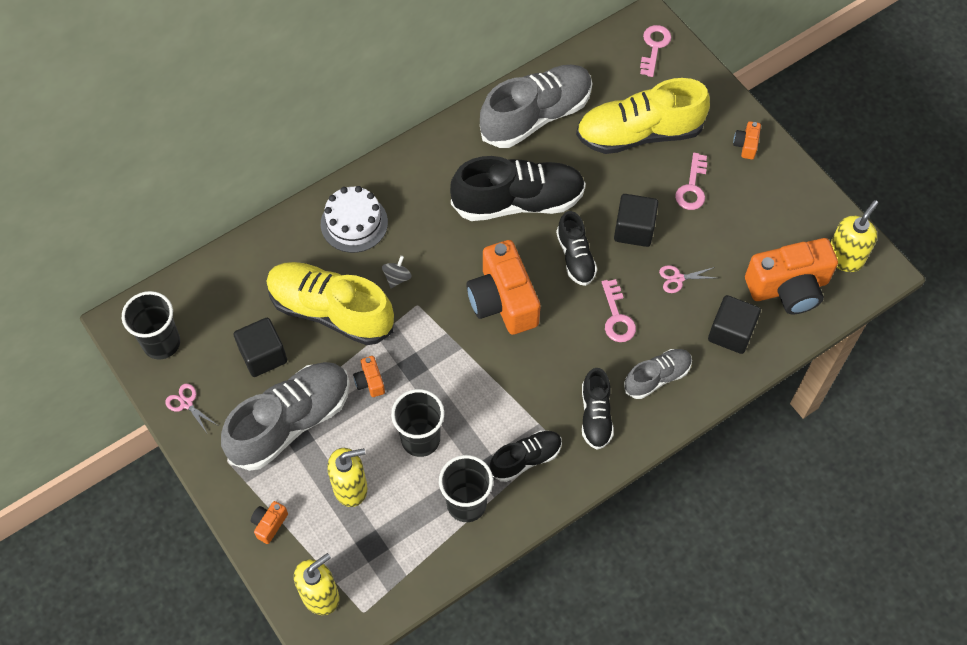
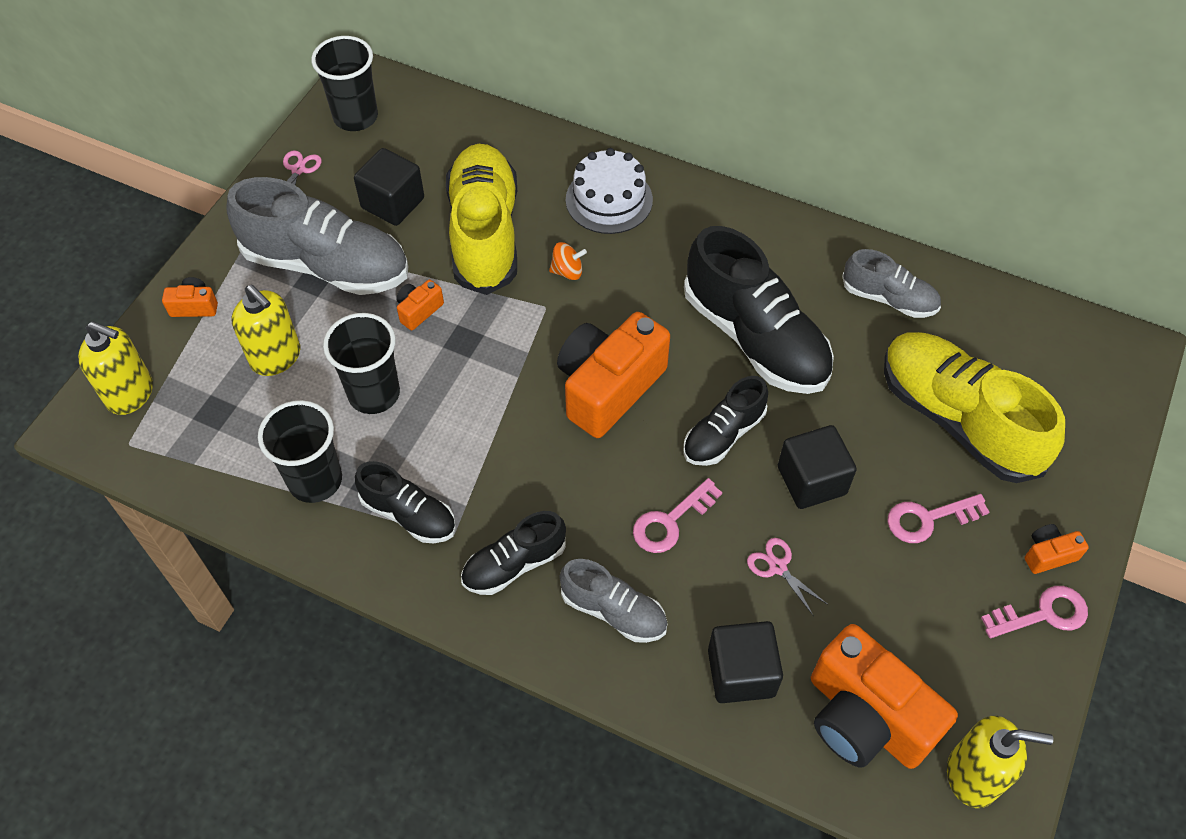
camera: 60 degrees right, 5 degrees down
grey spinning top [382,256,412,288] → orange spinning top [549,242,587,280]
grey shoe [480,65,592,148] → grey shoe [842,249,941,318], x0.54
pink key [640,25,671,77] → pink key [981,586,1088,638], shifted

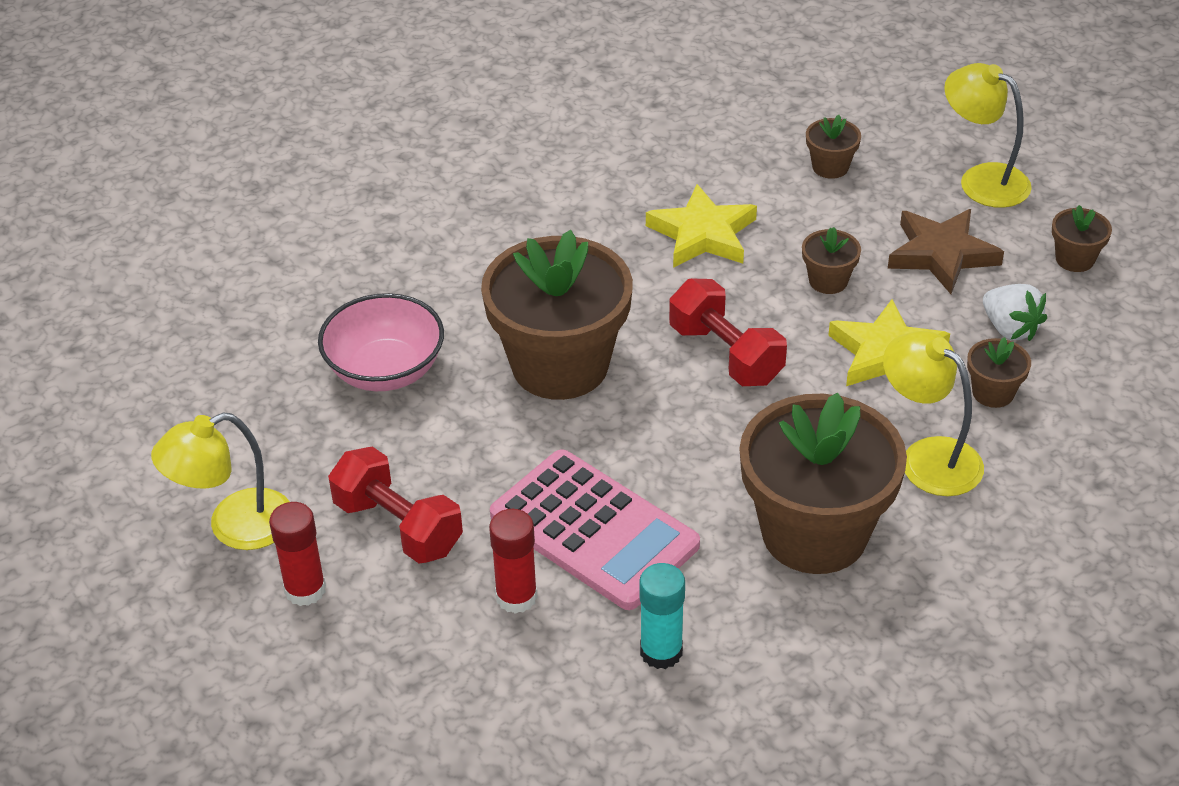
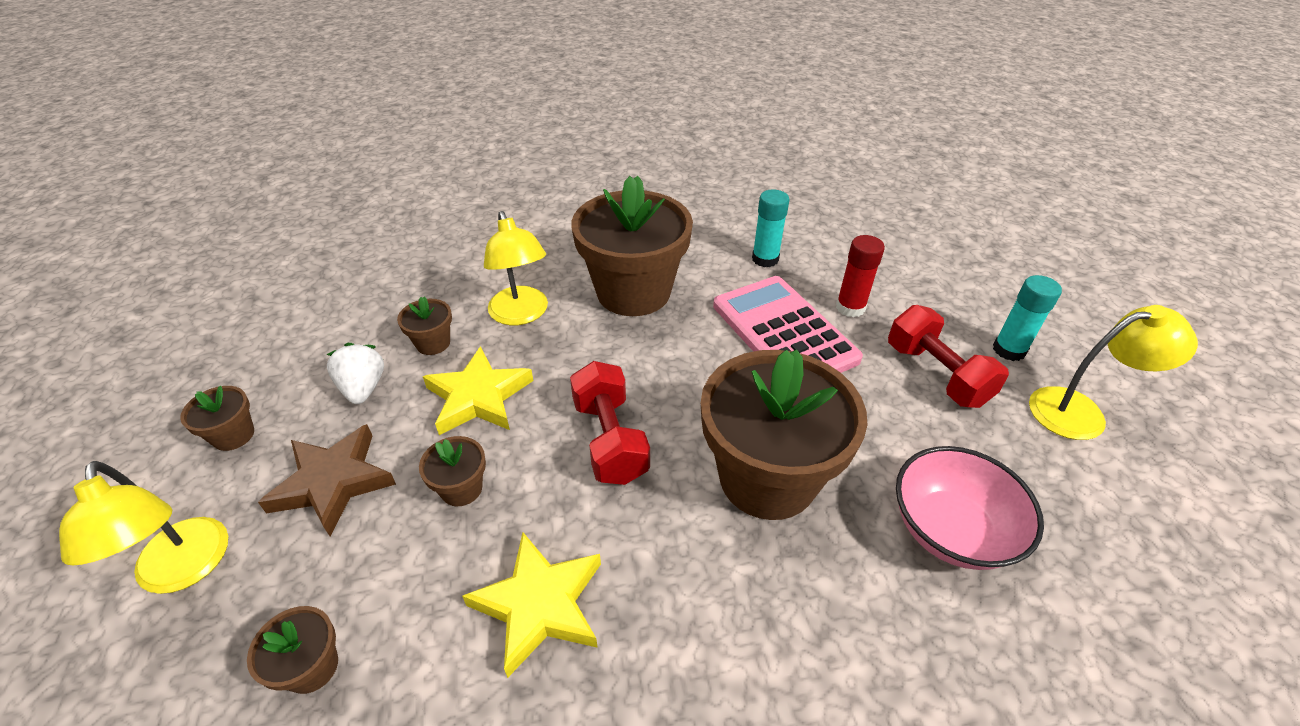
camera: 160 degrees left, 0 degrees up
red glue stick [269,502,326,606] → turquoise glue stick [993,275,1062,361]

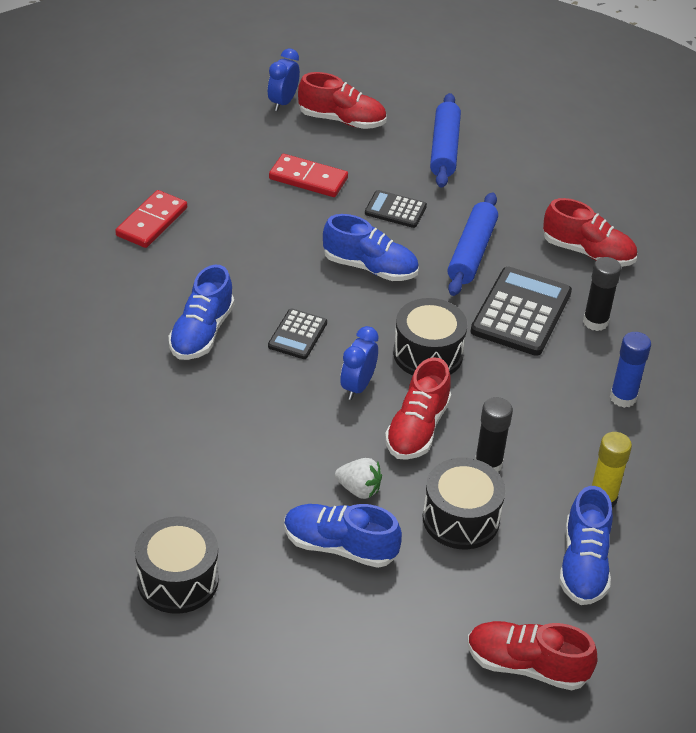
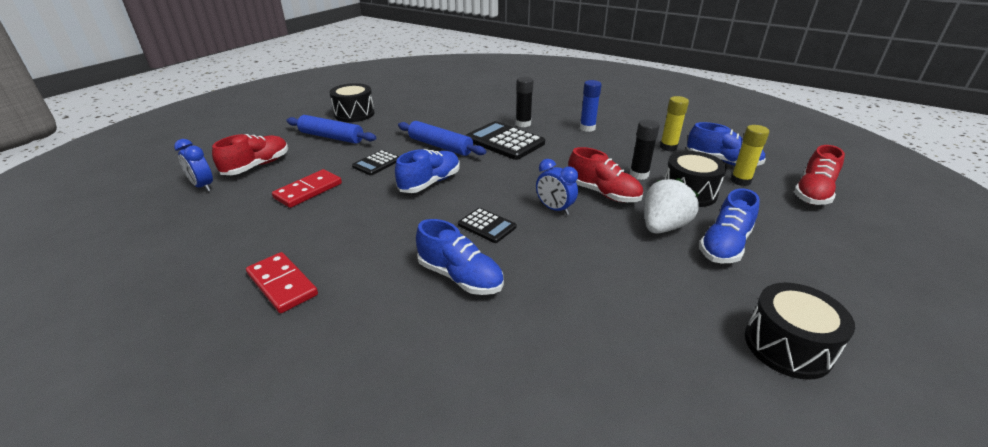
camera: 70 degrees left, 10 degrees down
white strawberry [335,458,382,499] → white strawberry [644,178,699,234], x1.63
black drum [393,298,467,375] → black drum [329,83,375,122], shifted
red shoe [543,198,637,267] → -
- → yellow glue stick [730,125,769,186]

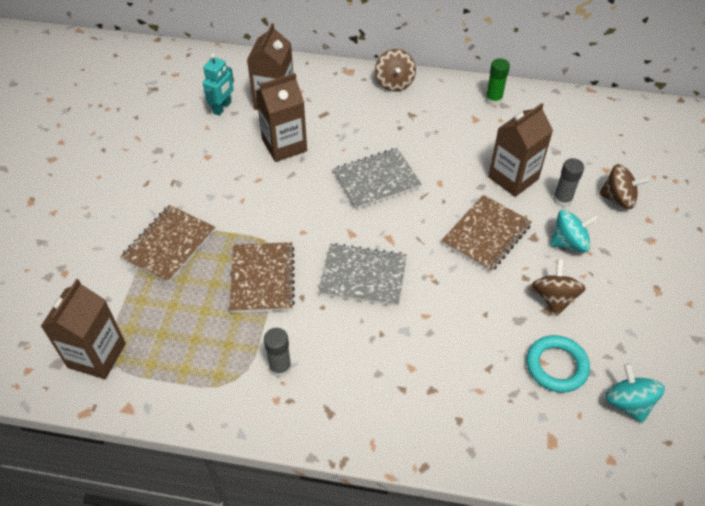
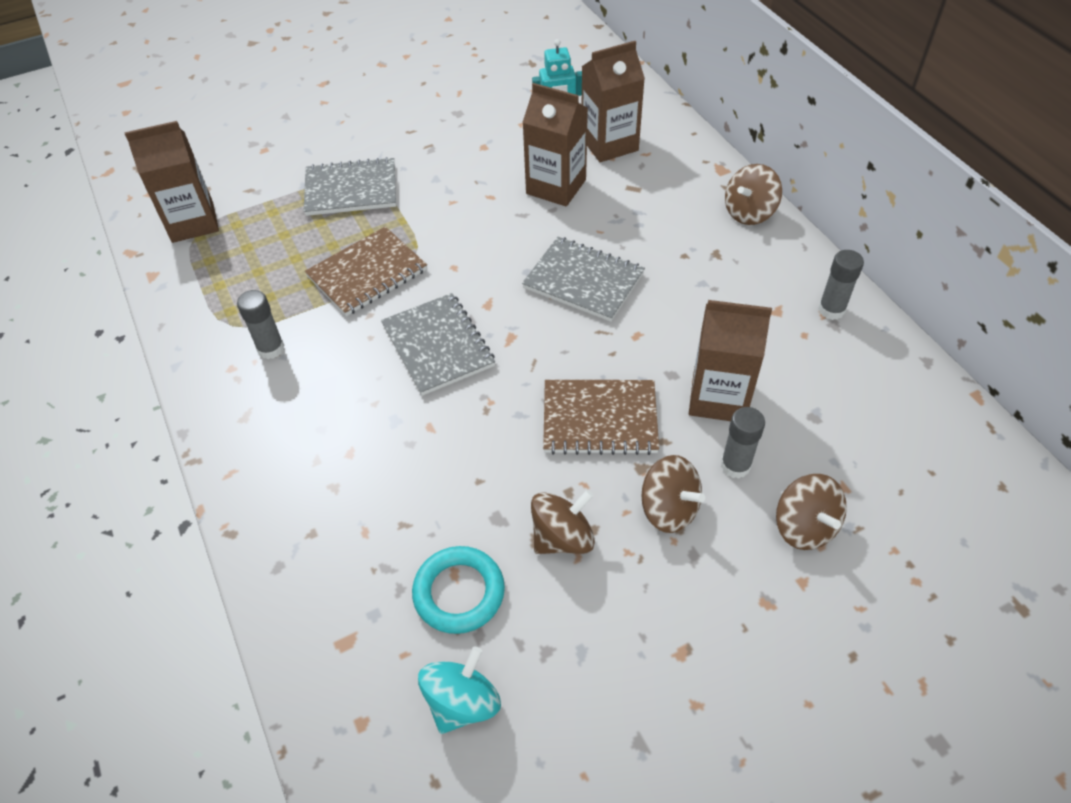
camera: 55 degrees right, 0 degrees up
brown notebook [120,205,215,284] → grey notebook [304,157,396,216]
green glue stick [485,58,510,106] → grey glue stick [818,250,864,320]
turquoise spinning top [550,210,599,253] → brown spinning top [641,455,705,533]

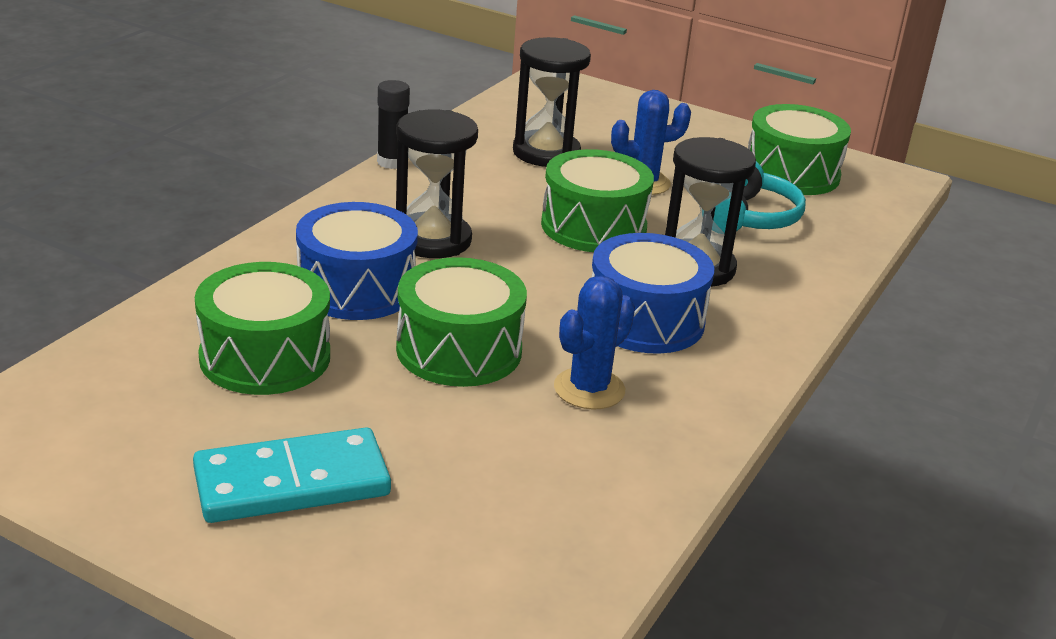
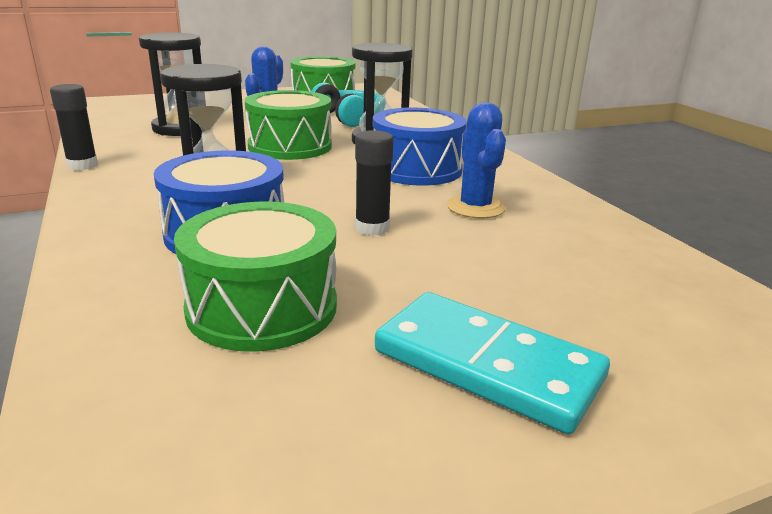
camera: 50 degrees left, 5 degrees down
turquoise domino [193,427,391,523] → turquoise domino [375,292,610,434], 75 degrees counterclockwise
green drum [396,257,527,387] → black glue stick [355,130,394,236]

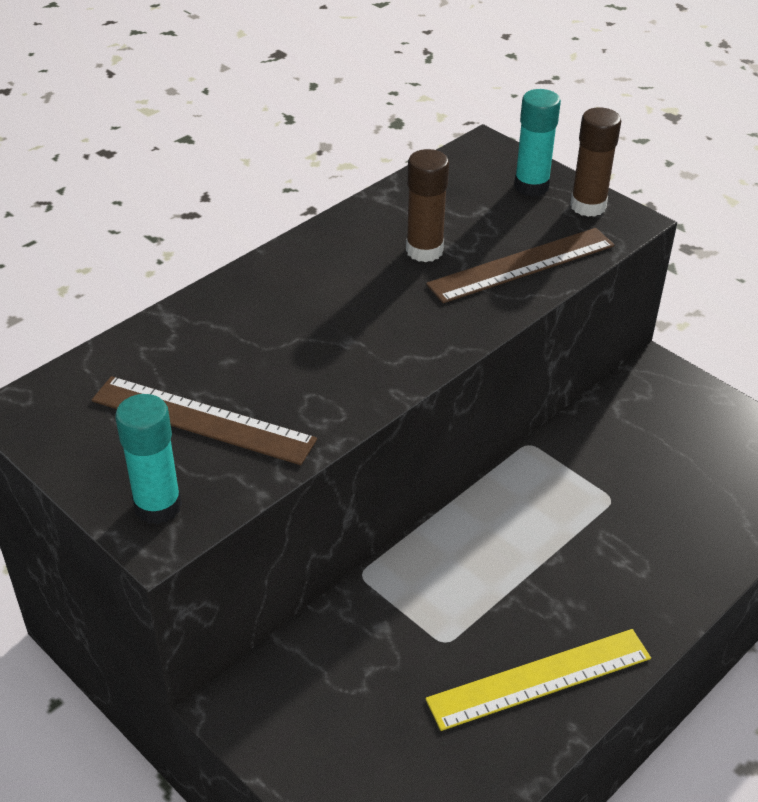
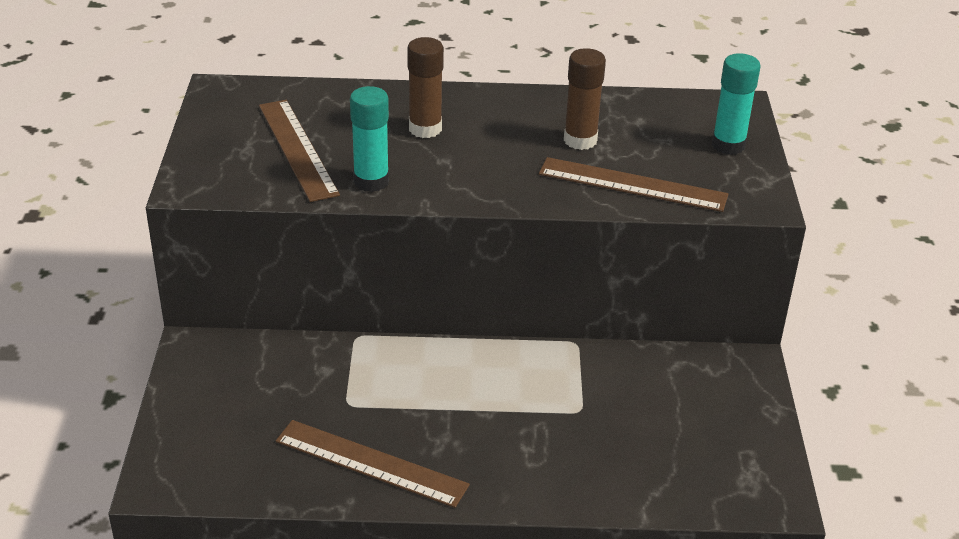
camera: 45 degrees right, 5 degrees down
turquoise glue stick [115,394,182,525] → turquoise glue stick [350,86,389,192], shifted
yellow ruler [425,629,651,731] → brown ruler [276,420,470,508]
brown glue stick [570,107,621,217] → brown glue stick [407,37,444,138], shifted

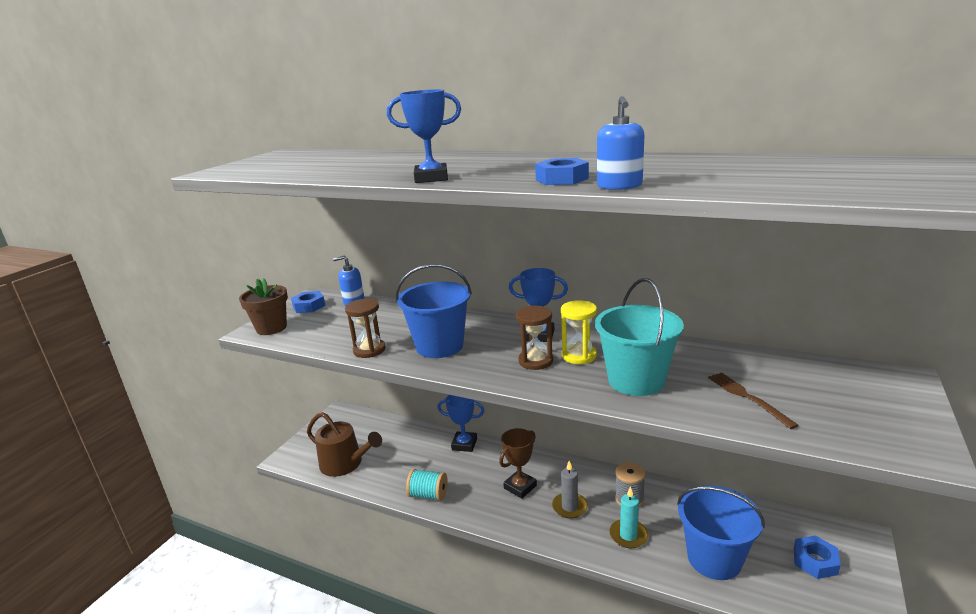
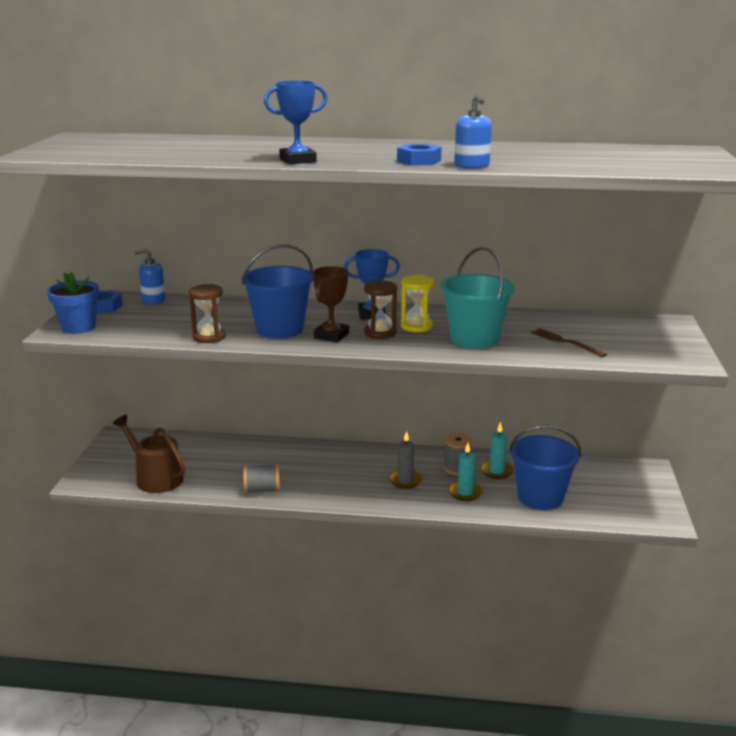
camera: 20 degrees left, 0 degrees up
brown flower pot [239,278,288,335] → blue flower pot [47,272,99,334]
brown watering can [307,412,382,477] → brown watering can [113,415,185,493], 150 degrees counterclockwise
turquoise spool [406,469,448,501] → grey spool [243,464,281,493]
blue trophy [438,395,485,452] → -
brown trophy [499,428,537,499] → brown trophy [313,266,349,342], shifted
blue nut [794,535,841,579] → -
- → turquoise candle [480,422,514,479]

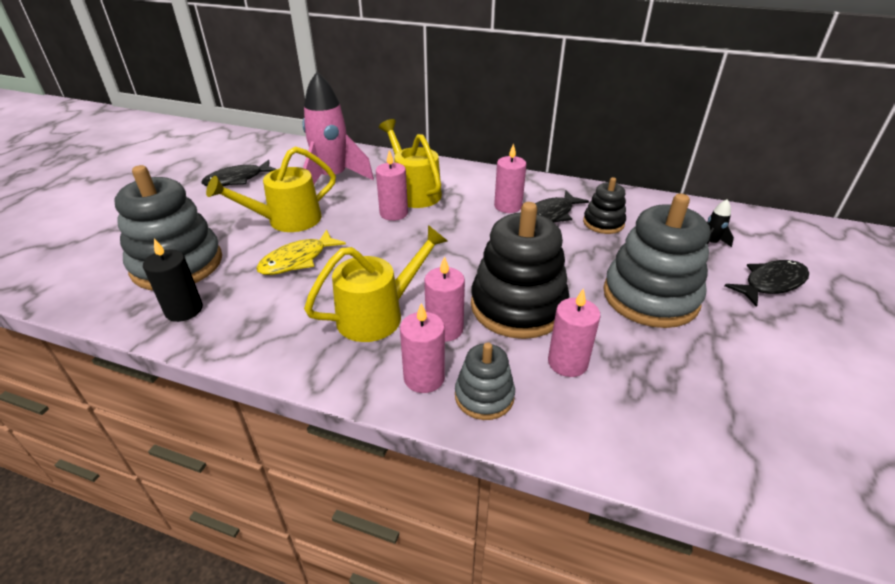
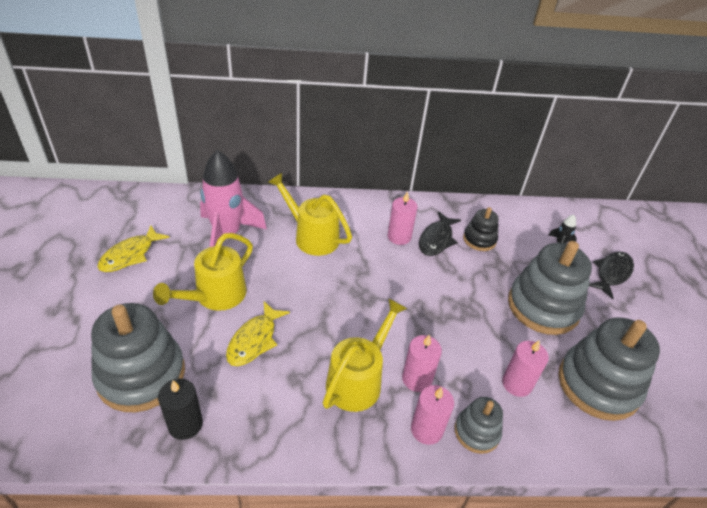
camera: 25 degrees left, 5 degrees up
black fish [201,160,276,186] → yellow fish [97,226,170,272]
pink candle [376,150,408,221] → -
black stacking toy [471,202,569,339] → -
- → grey stacking toy [558,317,660,421]

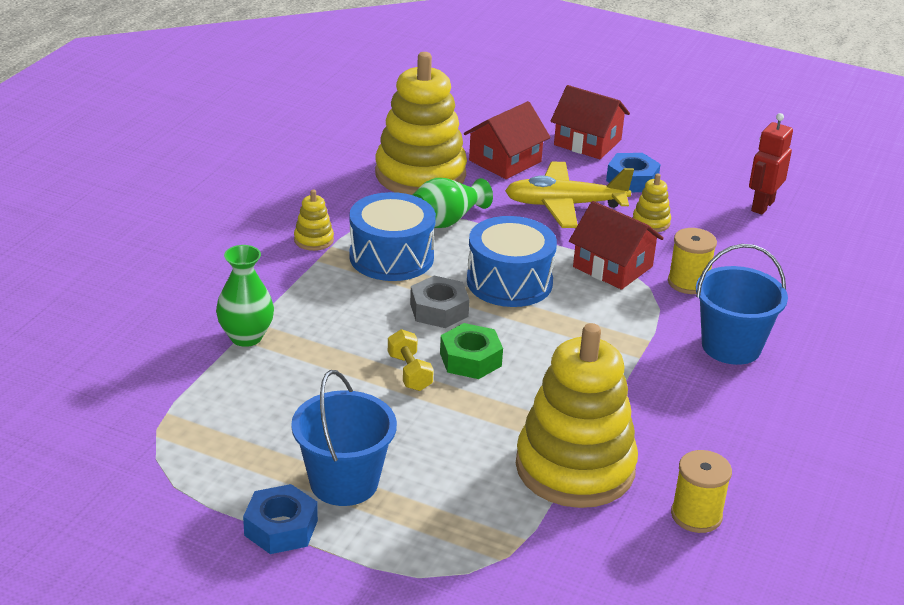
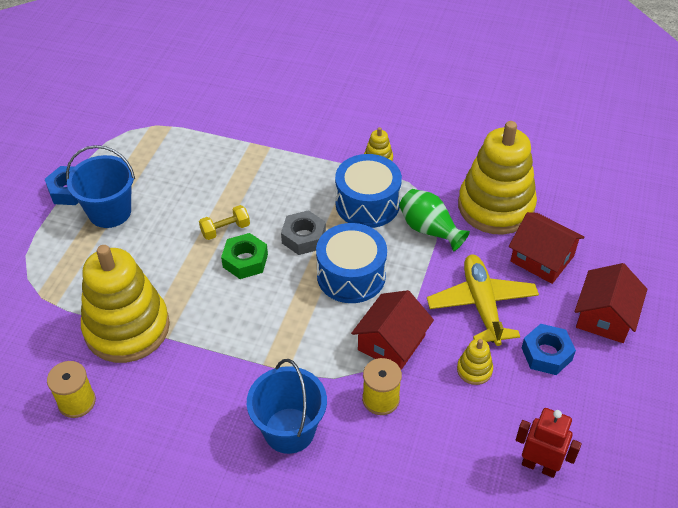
camera: 85 degrees right, 15 degrees up
green vase [216,245,274,347] → -

